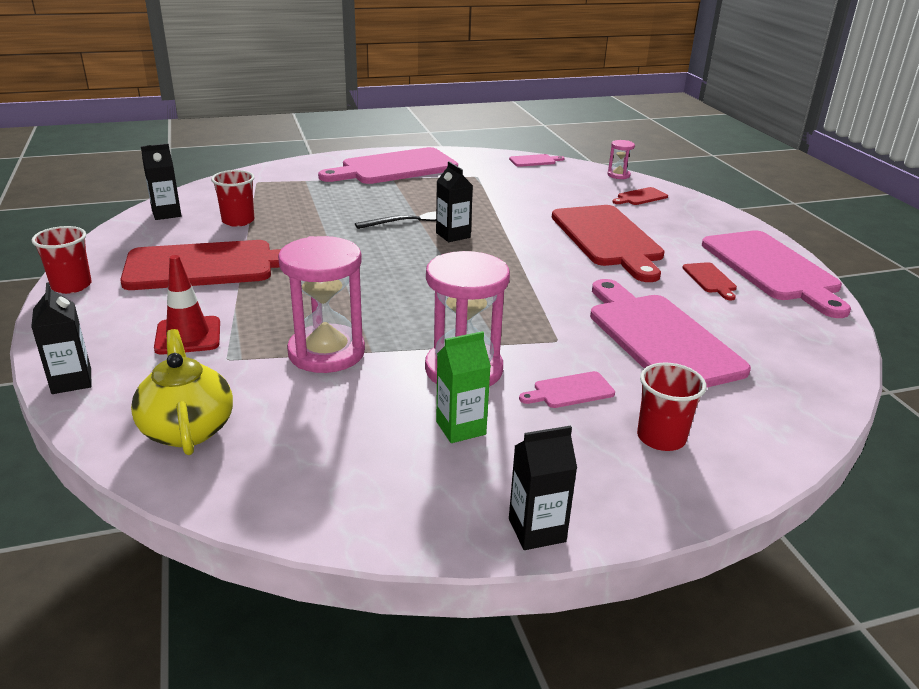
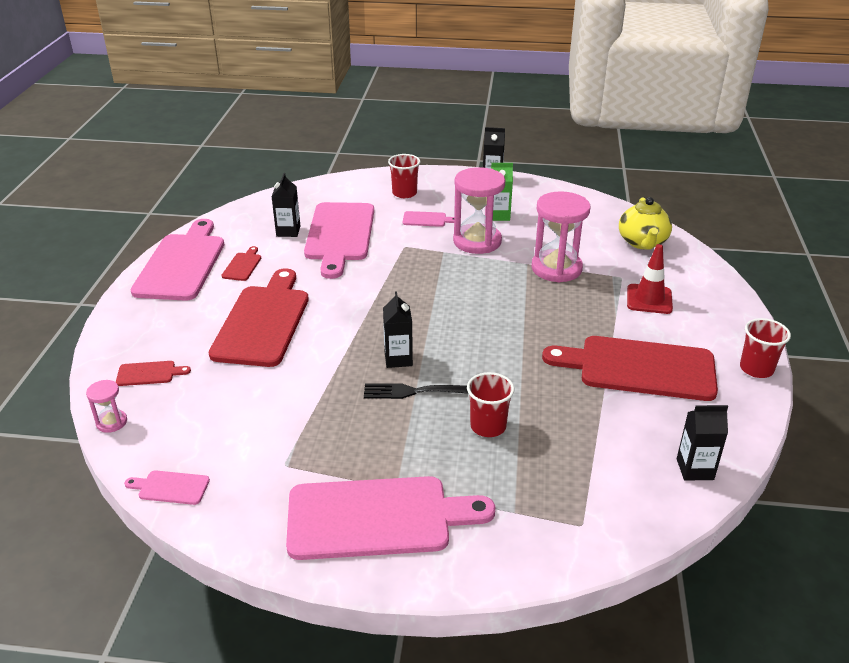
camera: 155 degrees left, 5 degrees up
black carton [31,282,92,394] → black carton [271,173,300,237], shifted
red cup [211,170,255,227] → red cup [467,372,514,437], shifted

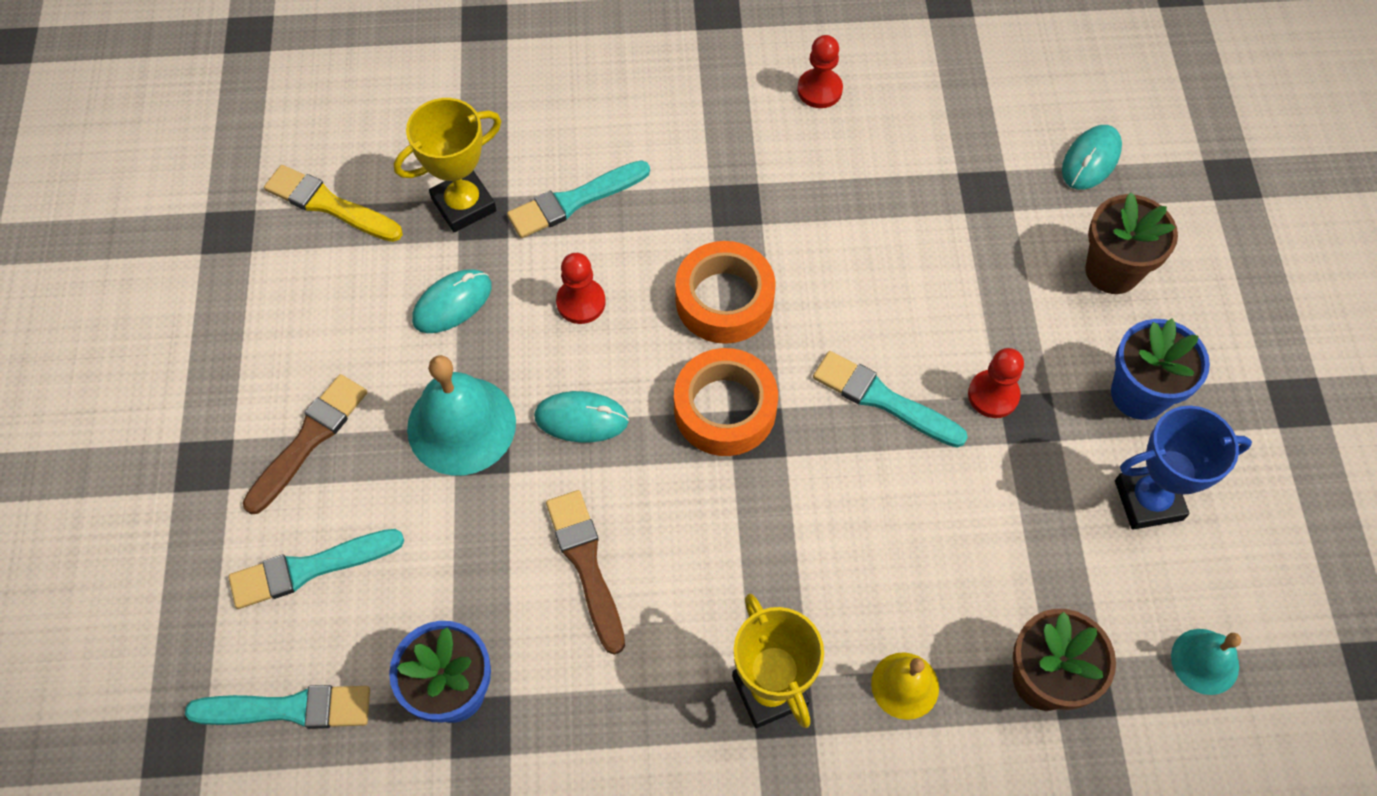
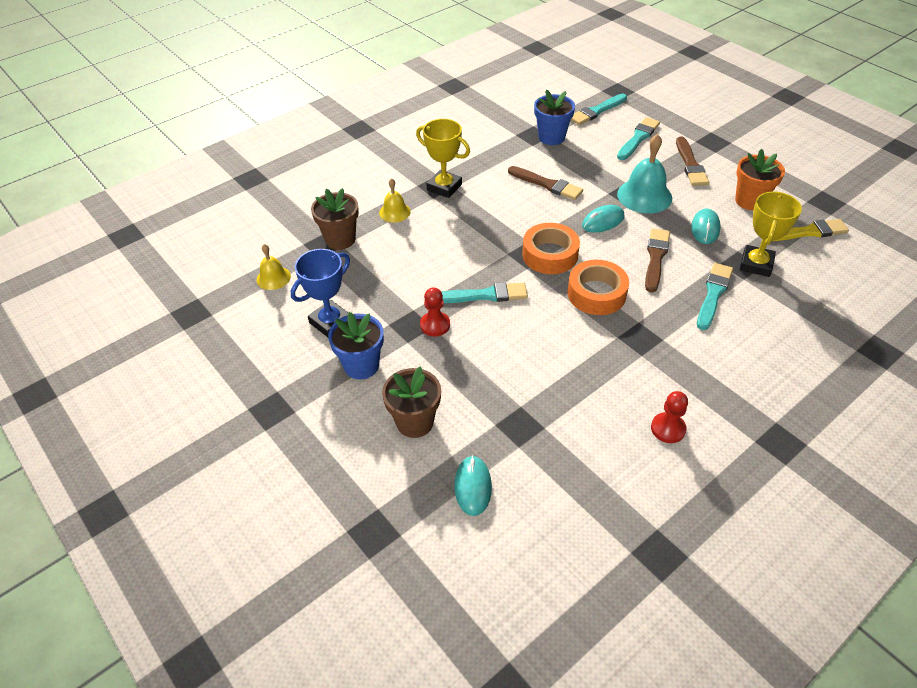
camera: 145 degrees right, 15 degrees down
red pawn [556,253,605,324] → brown brush [645,228,670,293]
turquoise bell [1171,629,1241,695] → yellow bell [256,244,291,290]
- → orange flower pot [735,149,785,210]

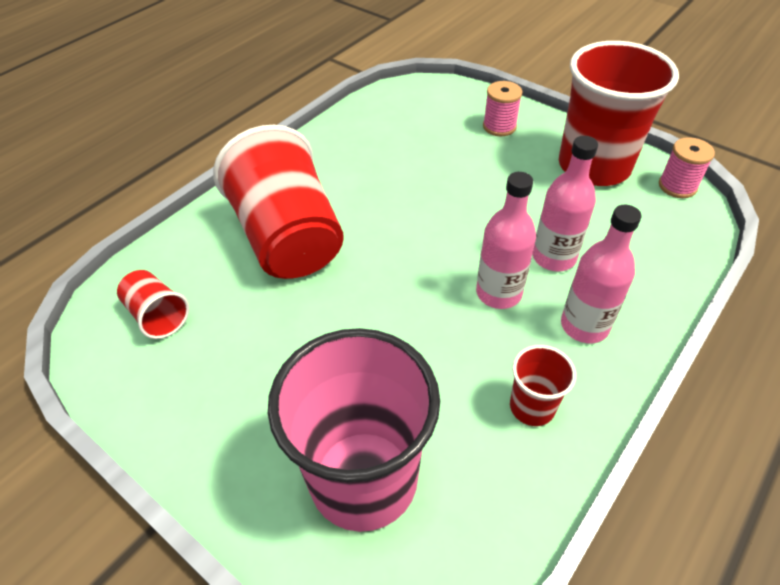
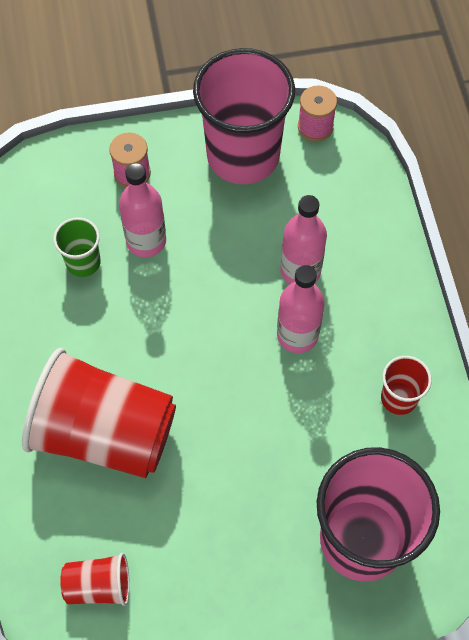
camera: 50 degrees left, 15 degrees up
red cup [559,41,679,186] → pink cup [193,48,295,184]
pink bottle [561,205,642,343] → pink bottle [119,163,166,257], shifted
- → green cup [53,218,101,277]

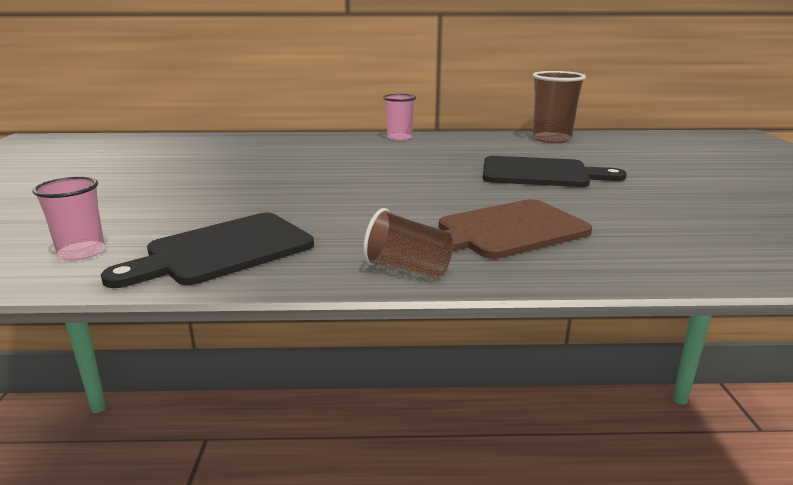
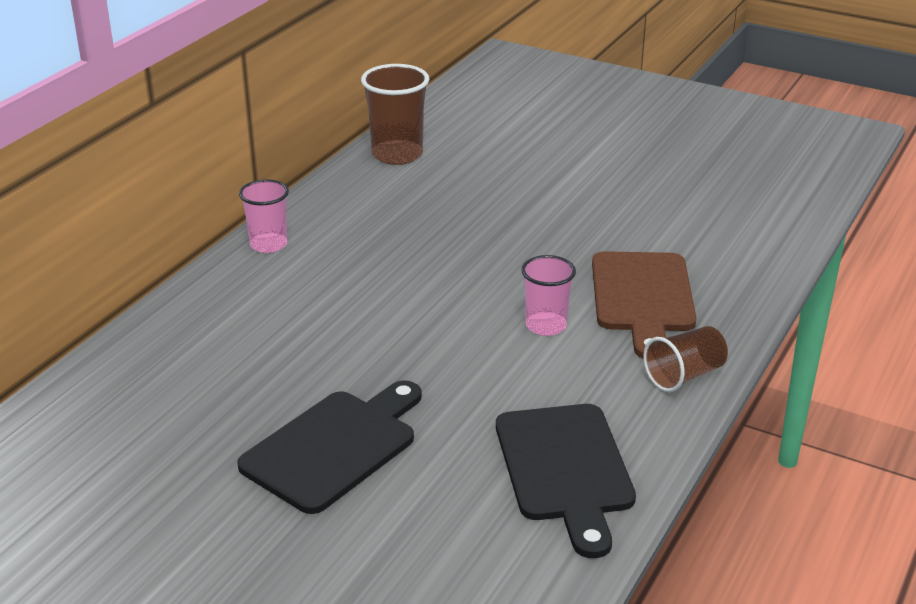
camera: 60 degrees left, 10 degrees up
pink cup [32,177,105,260] → pink cup [521,255,576,336], shifted
black cutting board [483,156,626,187] → black cutting board [237,380,422,514], shifted

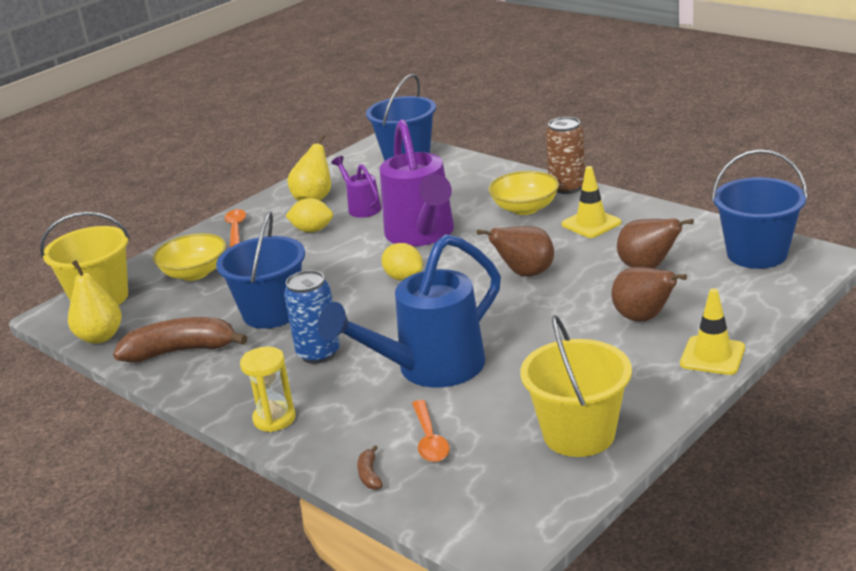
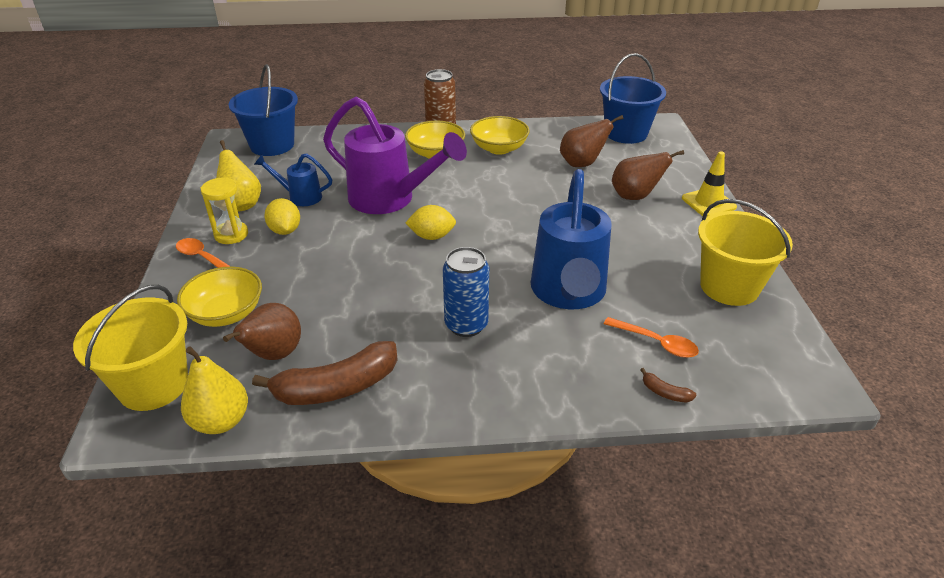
camera: 50 degrees left, 10 degrees up
brown banana [113,317,248,363] → brown banana [252,341,398,405], 150 degrees counterclockwise
blue bucket [216,211,305,329] → -
yellow hourglass [240,347,296,432] → yellow hourglass [201,177,248,244], shifted
yellow lemon [286,198,333,233] → yellow lemon [264,198,300,235], 75 degrees counterclockwise
purple watering can [331,156,381,218] → blue watering can [254,153,332,206]
brown pear [476,226,554,277] → brown pear [223,303,301,360], shifted
yellow traffic cone [562,166,621,238] → yellow bowl [470,116,530,155]

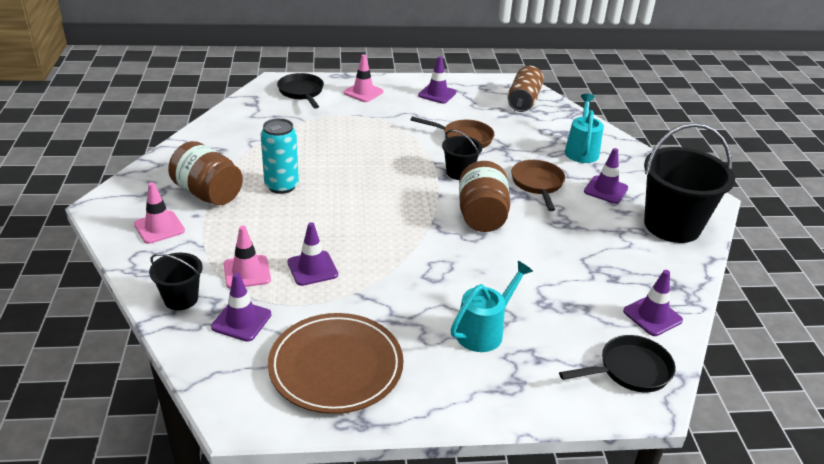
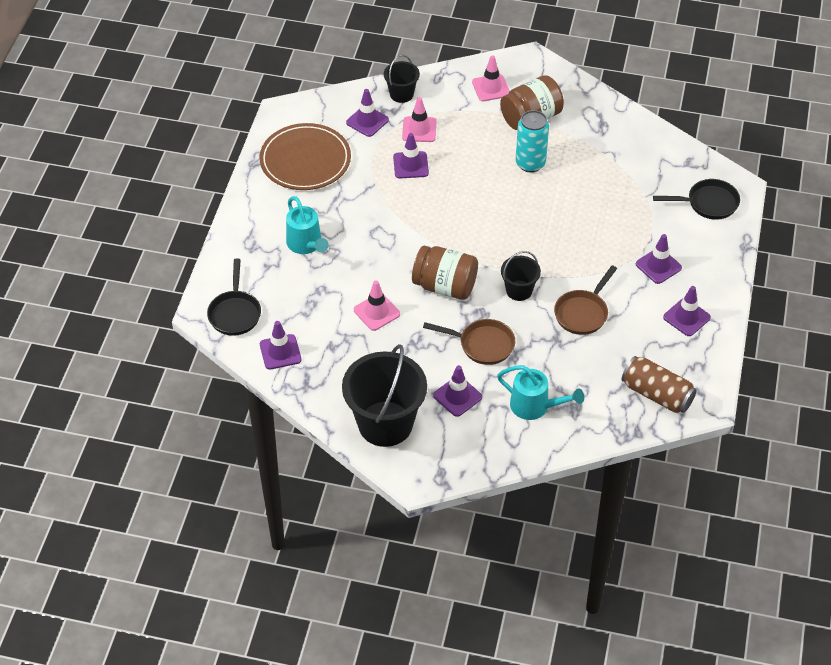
camera: 110 degrees right, 15 degrees up
pink traffic cone [343,54,383,102] → pink traffic cone [354,280,400,331], shifted
- → purple traffic cone [636,234,682,284]

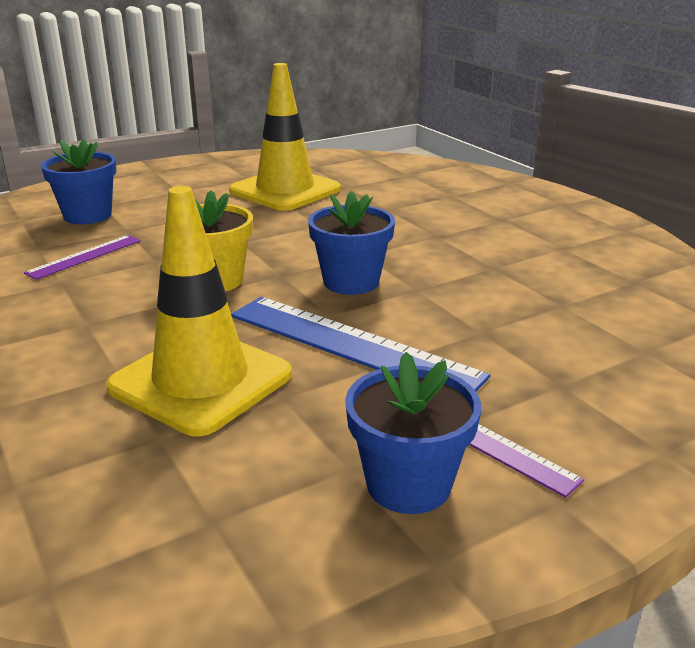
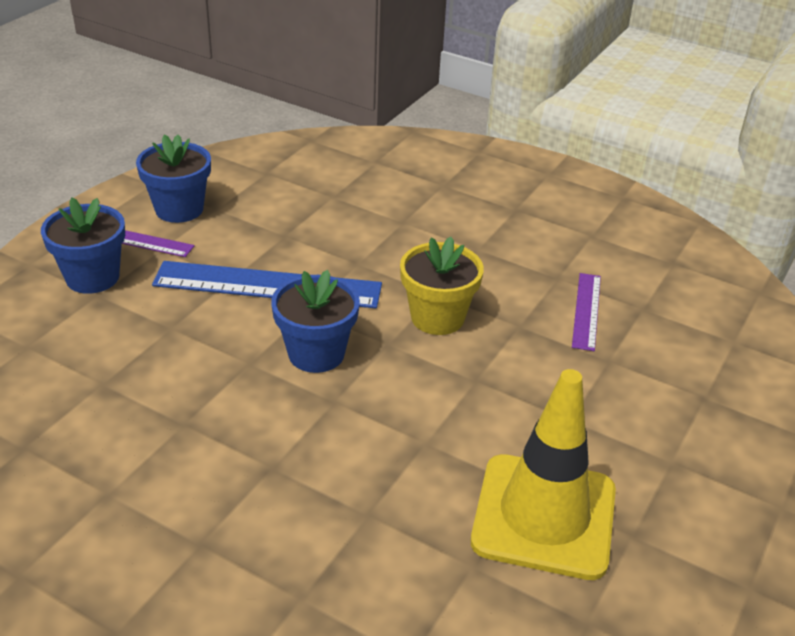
camera: 150 degrees right, 10 degrees up
blue flower pot [41,139,116,224] → blue flower pot [41,198,125,294], shifted
yellow traffic cone [106,186,292,436] → -

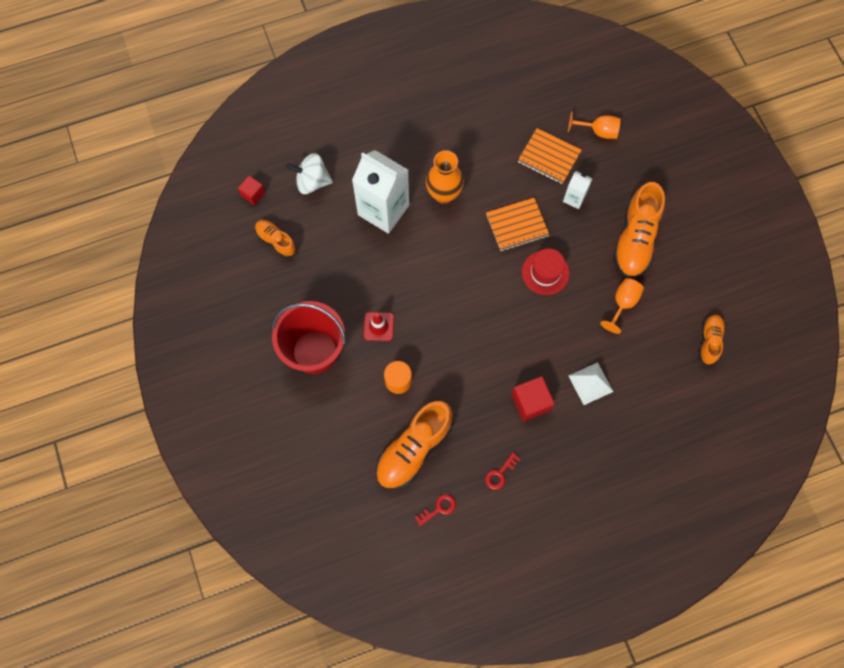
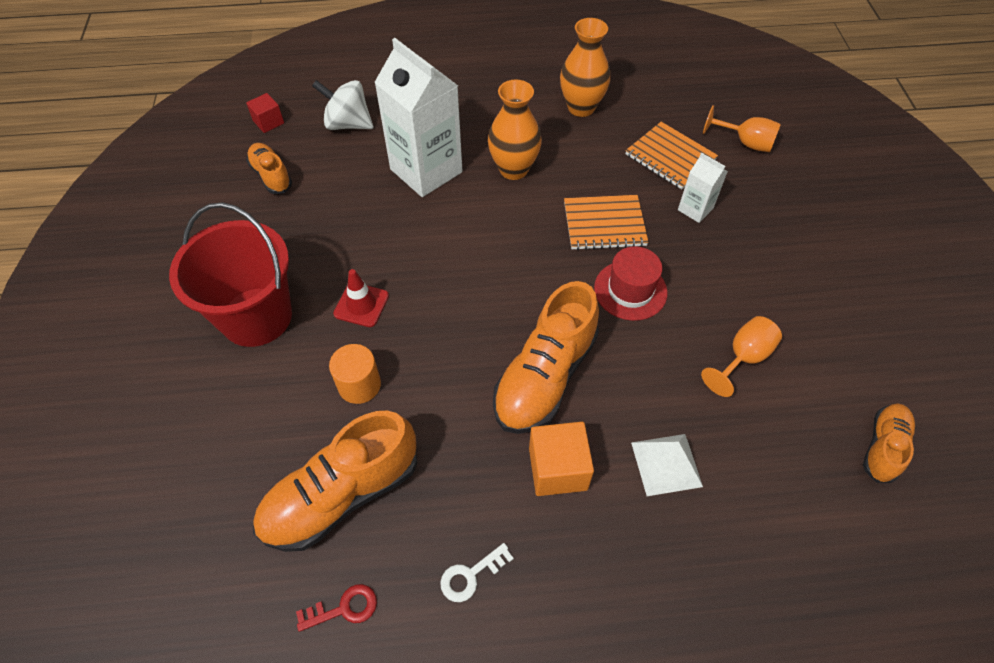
camera: 15 degrees right, 15 degrees down
red key [485,452,520,490] → white key [440,543,514,602]
red cube [511,376,555,421] → orange cube [529,422,594,496]
orange shoe [613,182,665,279] → orange shoe [493,281,599,434], shifted
- → orange vase [560,18,610,117]

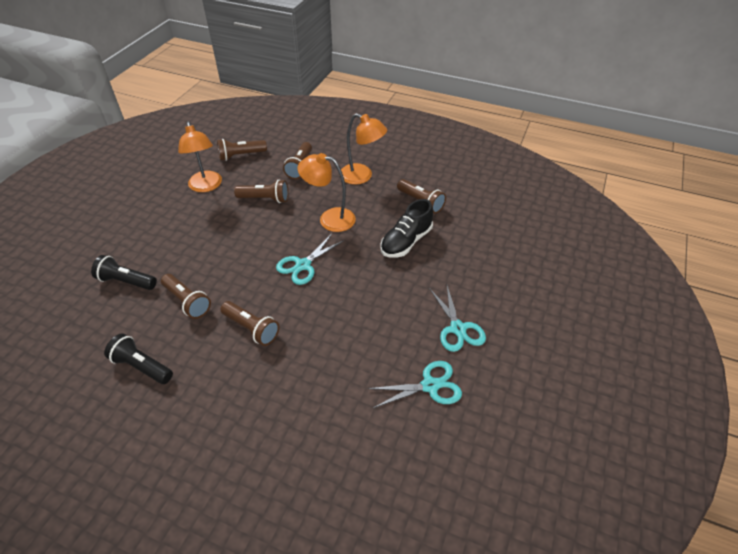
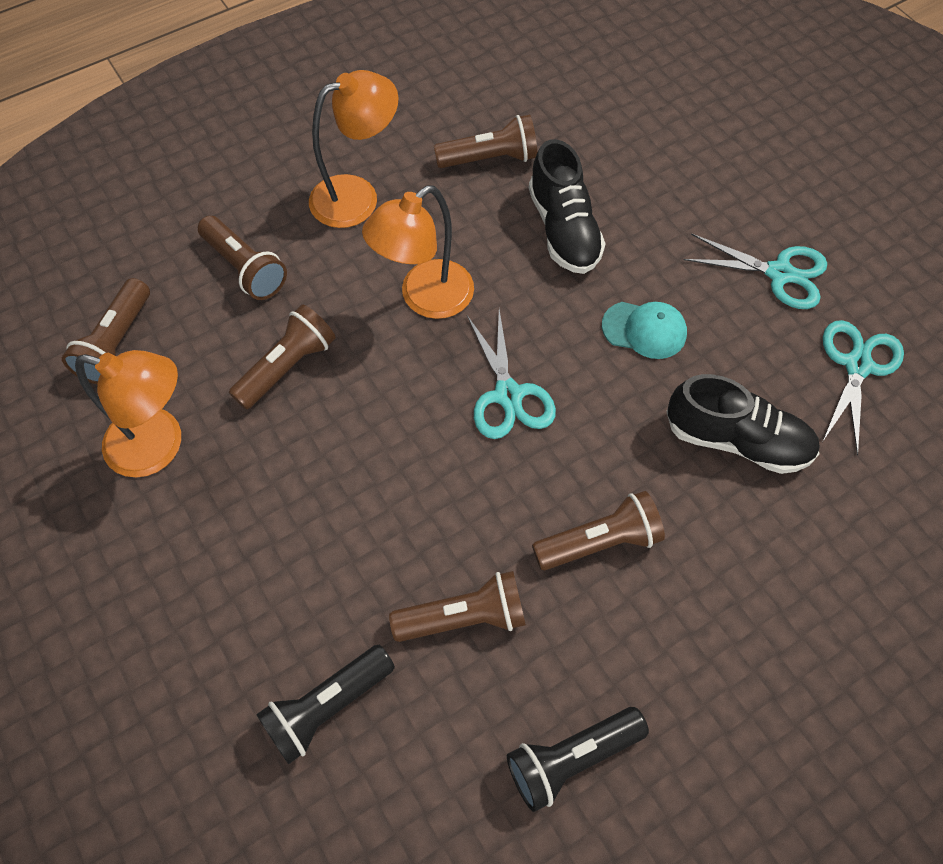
camera: 55 degrees left, 15 degrees up
- → turquoise cap [602,302,687,359]
- → black shoe [666,374,819,474]

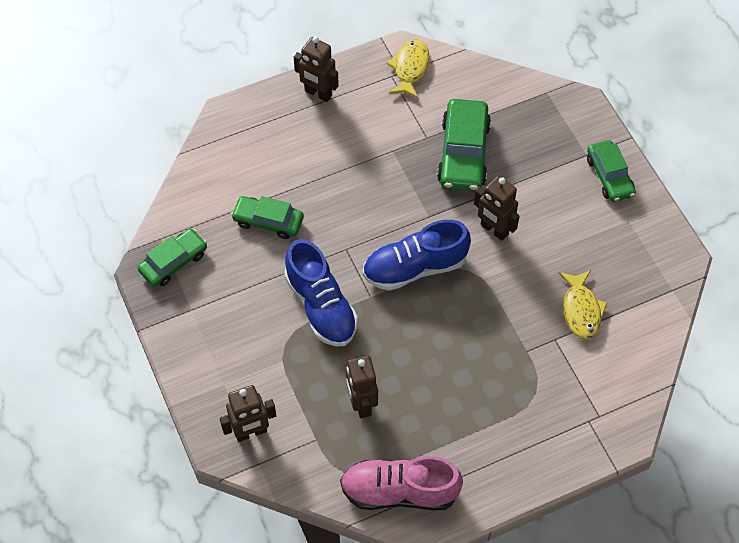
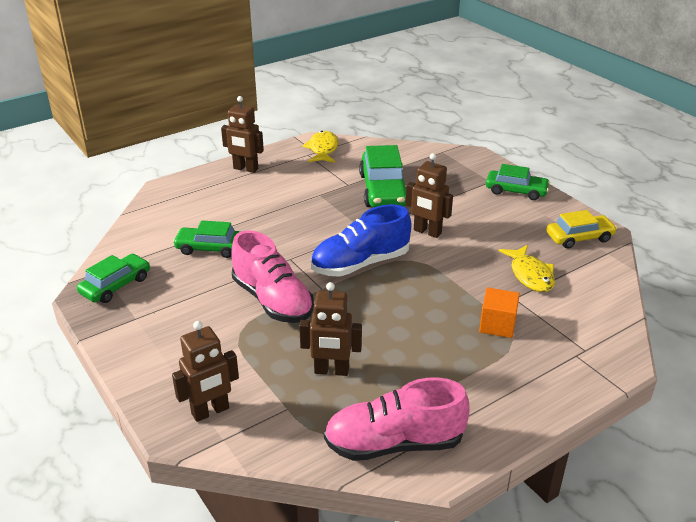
camera: 10 degrees left, 25 degrees down
blue shoe [284,239,358,347] → pink shoe [232,231,314,323]
brown robot [346,355,378,418] → brown robot [299,282,362,376], 60 degrees counterclockwise
green car [587,140,636,202] → green car [486,164,550,200], 45 degrees counterclockwise
- → orange cube [479,288,520,338]
- → yellow car [546,210,617,249]

